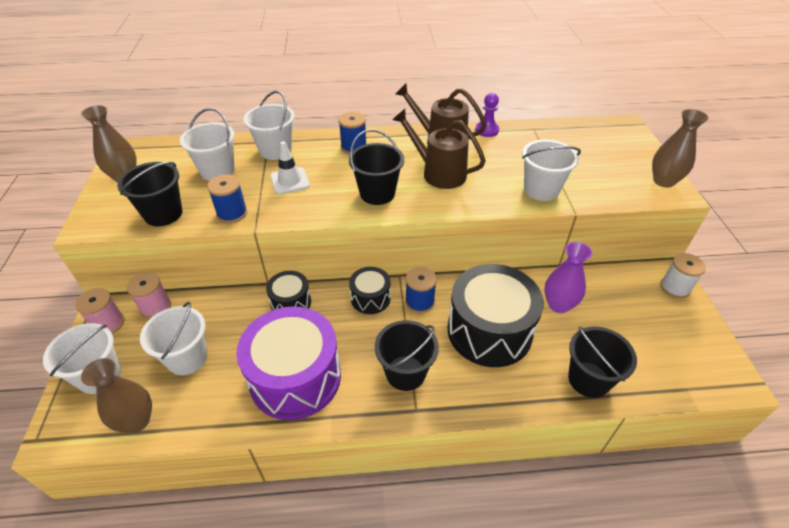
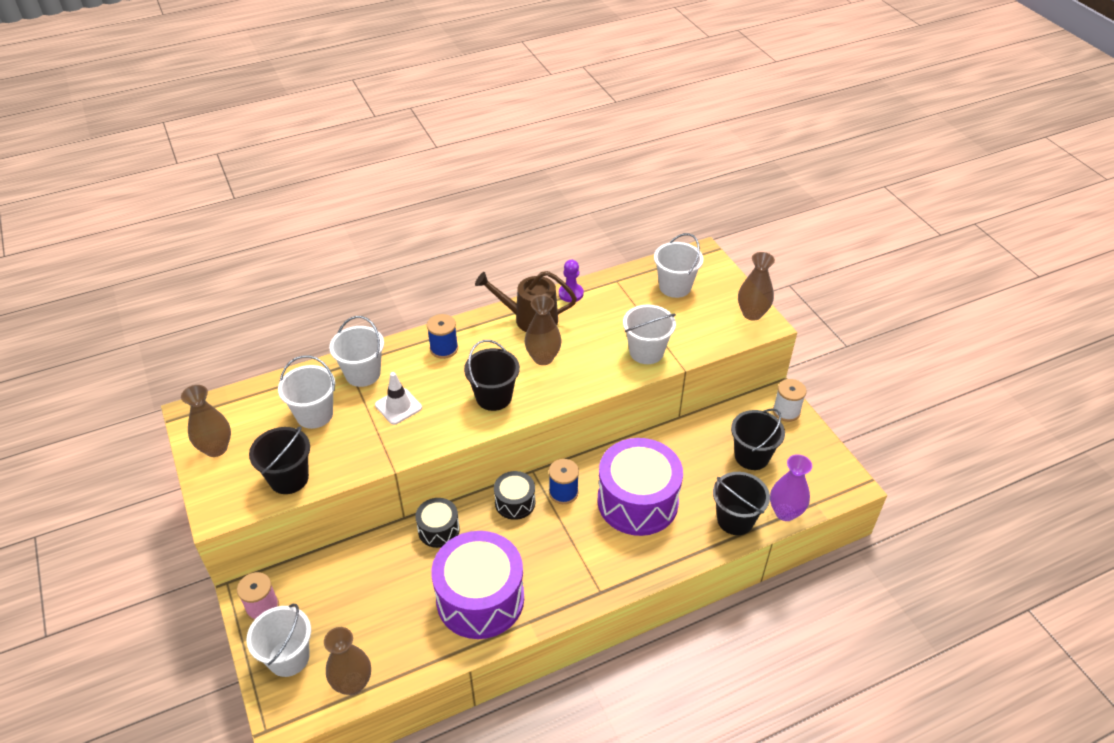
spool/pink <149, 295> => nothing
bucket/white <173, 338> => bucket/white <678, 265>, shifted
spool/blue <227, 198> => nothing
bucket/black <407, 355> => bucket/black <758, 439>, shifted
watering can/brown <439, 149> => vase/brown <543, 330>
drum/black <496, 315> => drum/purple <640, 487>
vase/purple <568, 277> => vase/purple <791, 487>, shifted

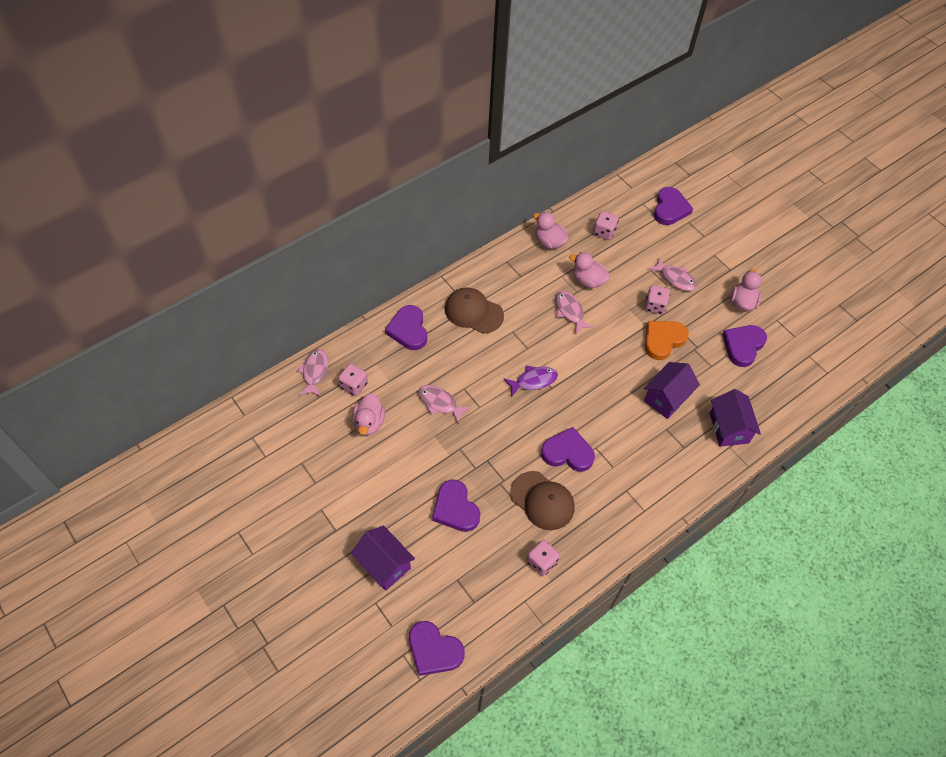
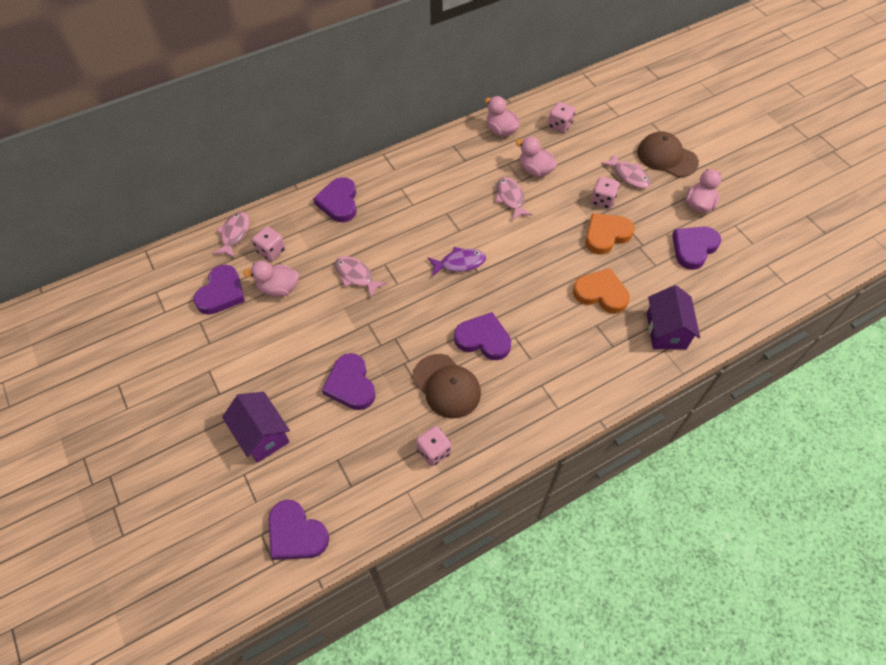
duck/pink <368, 414> => duck/pink <271, 278>, 75 degrees clockwise
cap/brown <474, 310> => cap/brown <668, 154>, shifted
house/purple <672, 390> => heart/orange <601, 291>
heart/purple <673, 206> => heart/purple <219, 290>, shifted

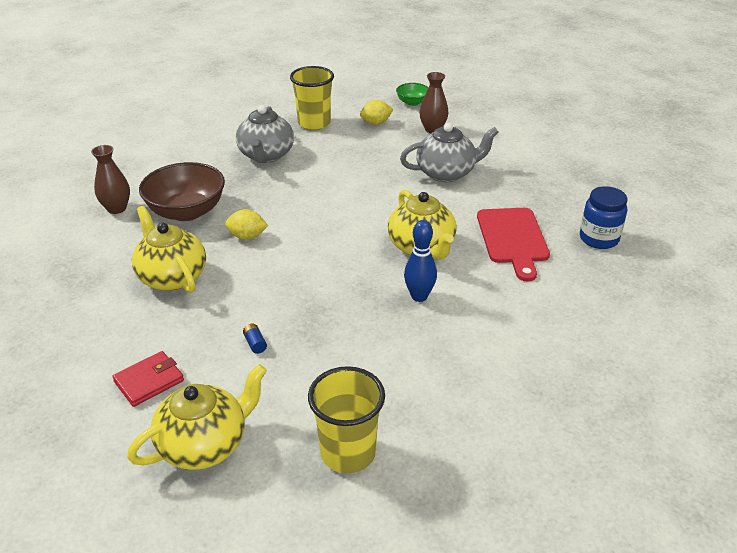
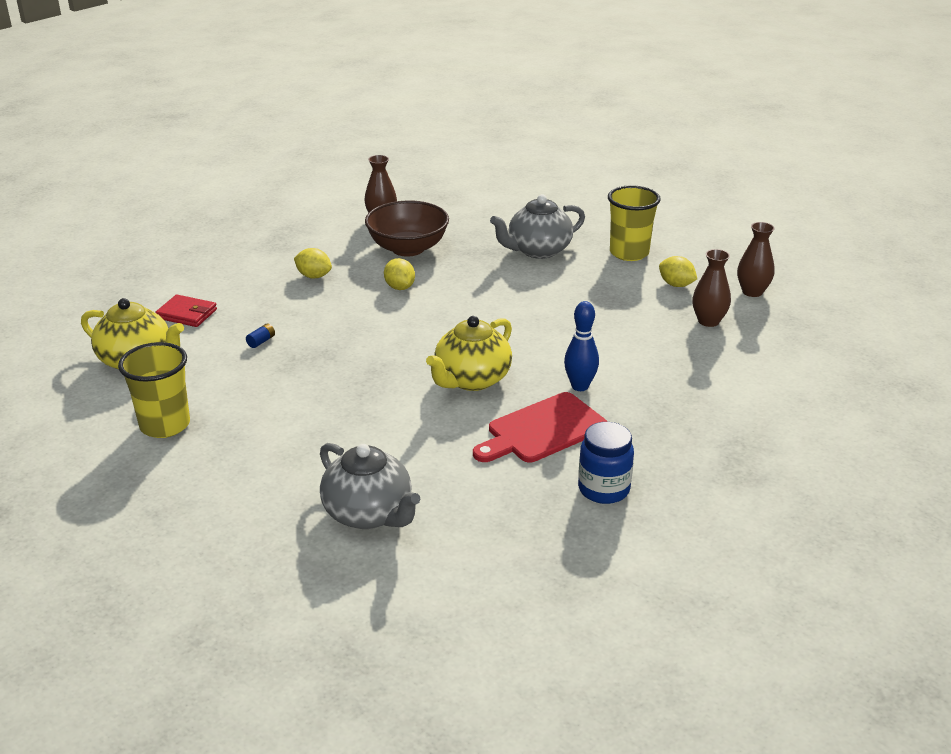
teapot/yellow <169, 249> => lemon/yellow <313, 263>
bowl/green <412, 94> => vase/brown <756, 259>
teapot/grey <449, 152> => teapot/grey <370, 486>, shifted
bowling pin/blue <420, 261> => bowling pin/blue <581, 346>, shifted

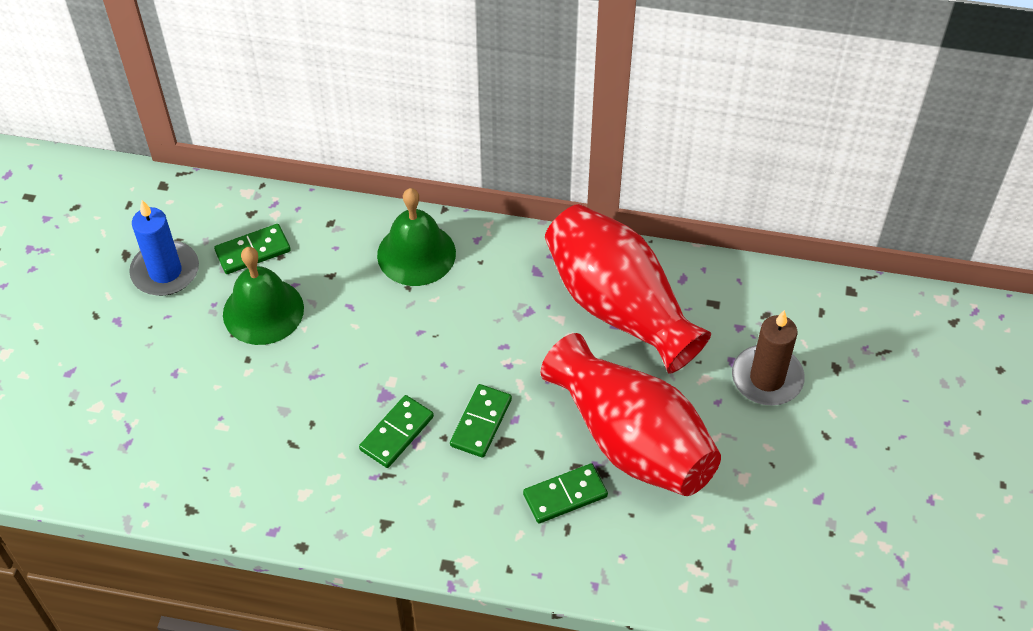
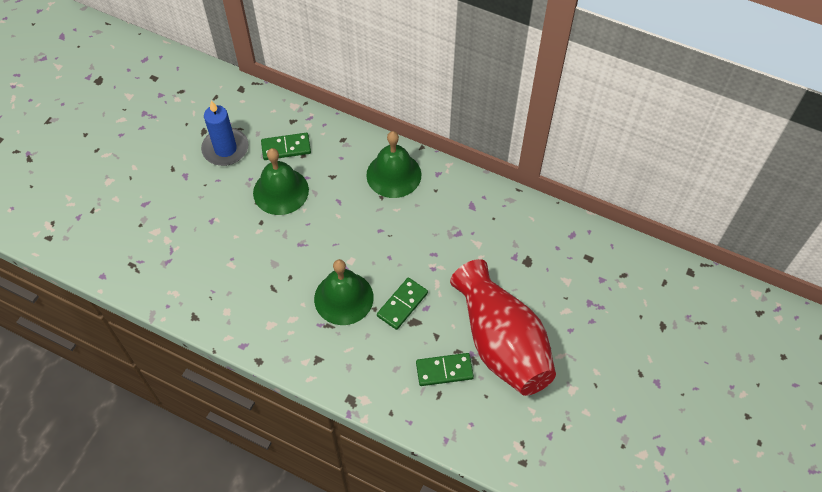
domino/green <396, 431> => bell/green <344, 292>
vase/red <628, 289> => nothing
candle/brown <768, 357> => nothing

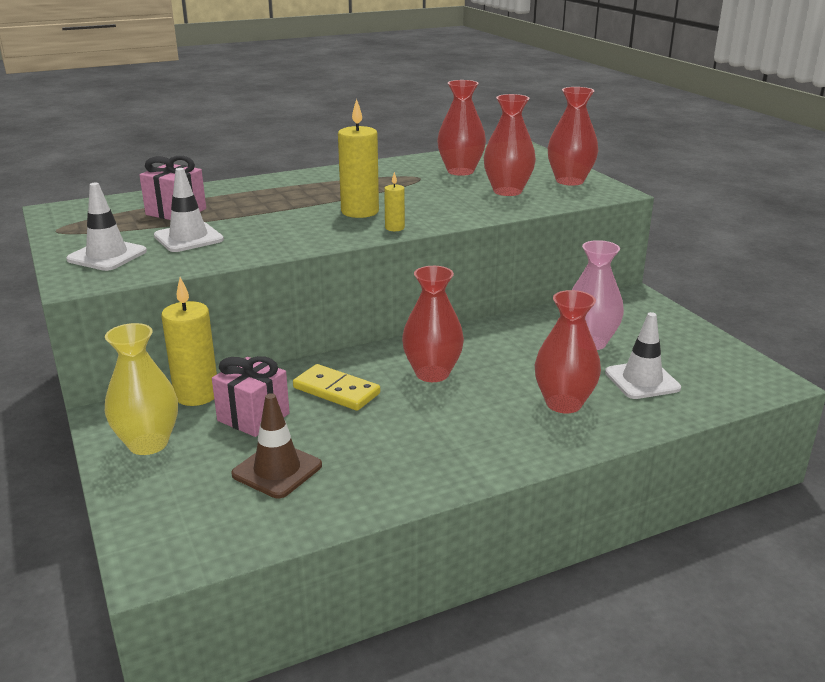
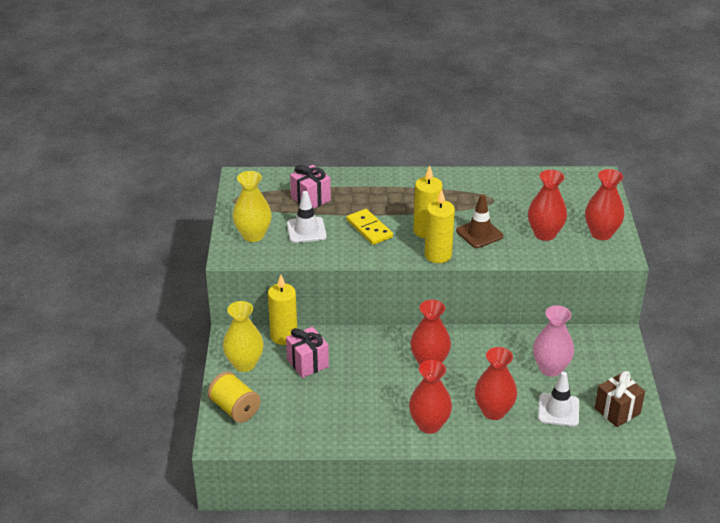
traffic cone/white <106, 227> => vase/yellow <252, 206>
traffic cone/brown <276, 445> => traffic cone/brown <480, 221>, shifted
domino/yellow <336, 387> => domino/yellow <369, 227>, shifted
candle/yellow <394, 201> => candle/yellow <440, 226>, x2.02
vase/red <461, 128> => vase/red <430, 397>, shifted
nothing => spool/yellow <234, 397>
nothing => gift/brown <620, 399>

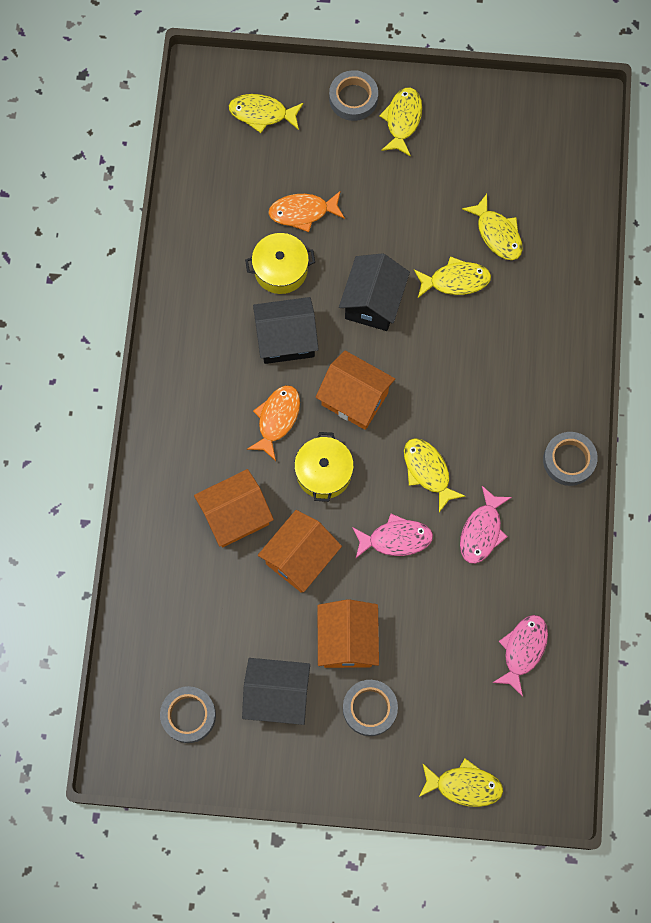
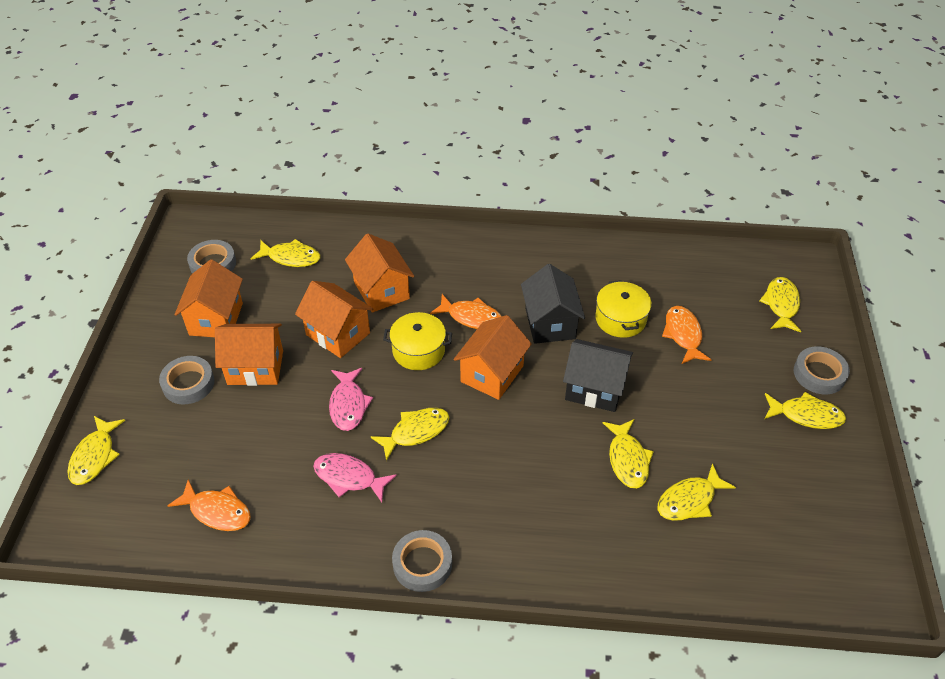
house/black <276, 691> => house/orange <208, 298>
fish/pink <520, 656> => fish/orange <209, 505>
nothing => fish/yellow <286, 253>

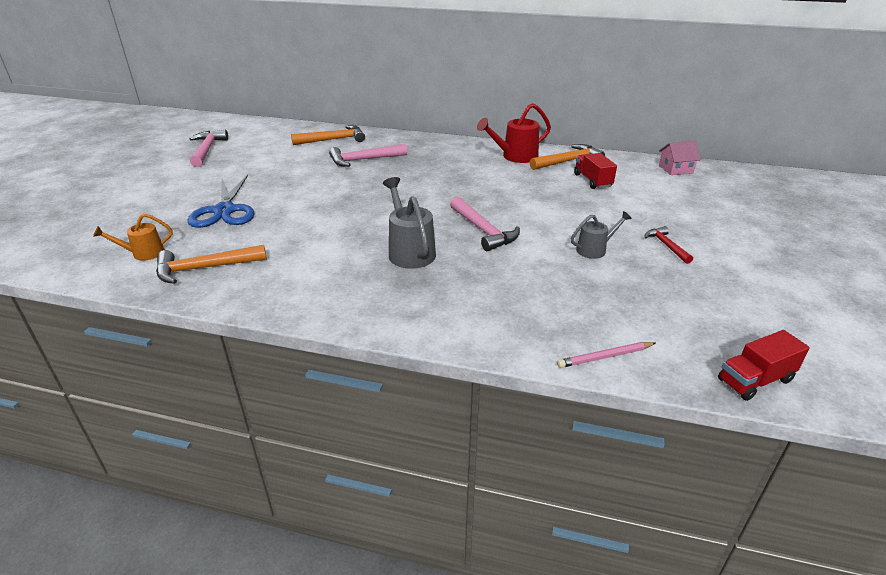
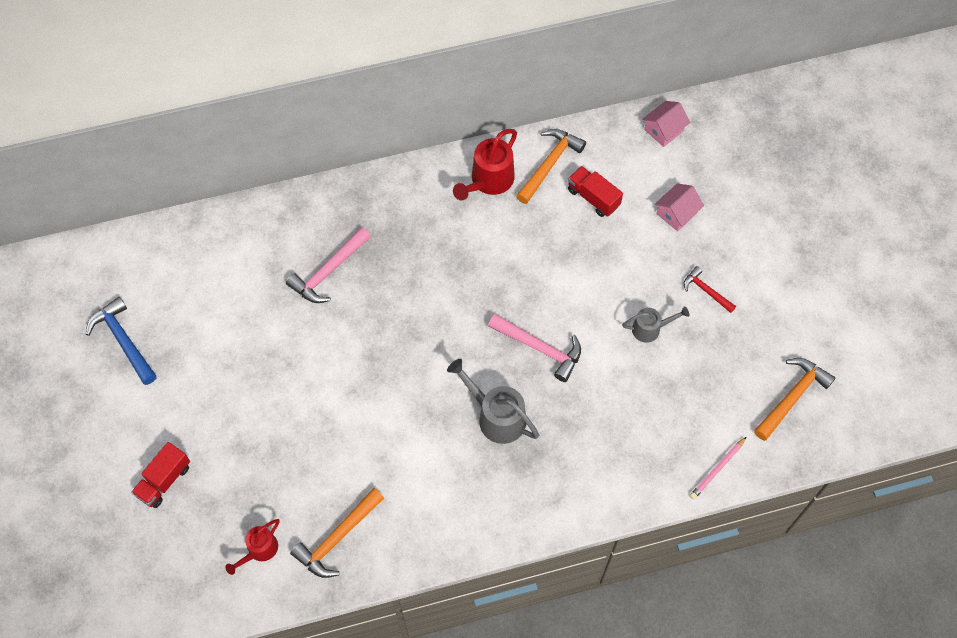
watering can/orange <133, 237> => watering can/red <252, 547>
scissors/blue <220, 201> => nothing
hammer/pink <208, 148> => hammer/blue <121, 341>
hammer/orange <328, 135> => hammer/orange <794, 399>, shifted
watering can/grey <601, 235> => watering can/grey <655, 324>, 45 degrees clockwise
truck/red <764, 365> => truck/red <160, 475>, shifted
nothing => house/pink <679, 207>

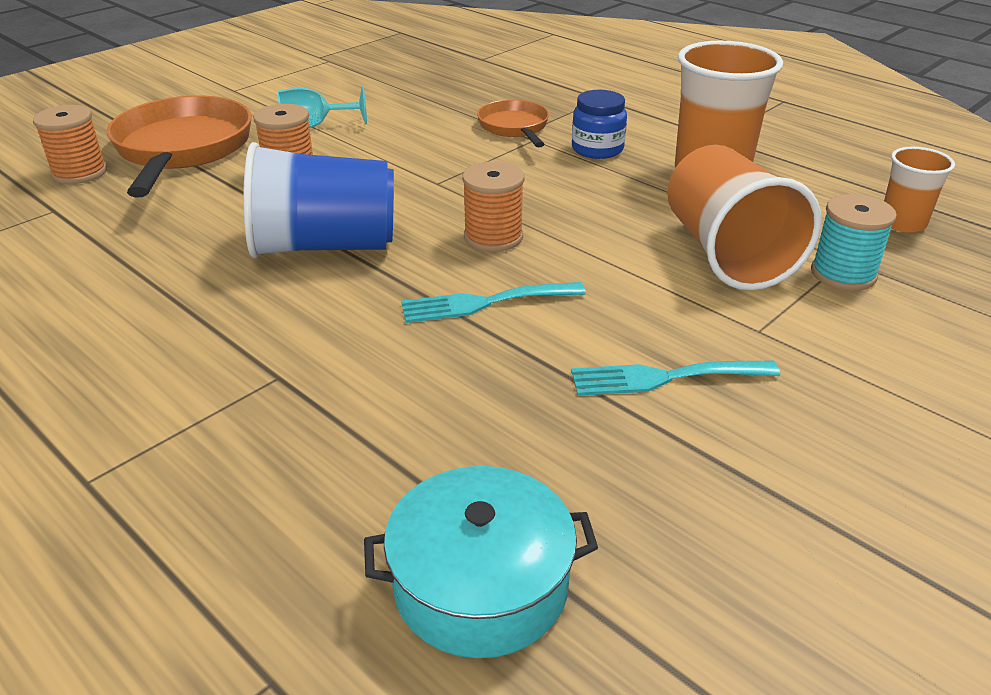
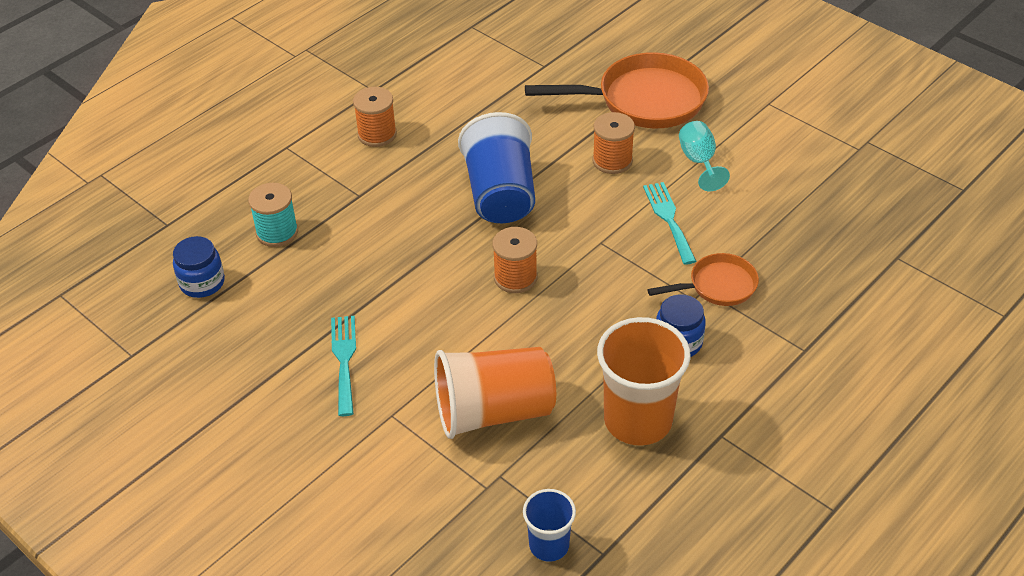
spool/orange <70, 144> => spool/orange <375, 117>, shifted
pot/turquoise <481, 562> => jar/blue <199, 267>
fork/turquoise <493, 302> => fork/turquoise <669, 223>, shifted
spool/turquoise <854, 242> => spool/turquoise <273, 215>, shifted
cup/orange <919, 190> => cup/blue <549, 525>

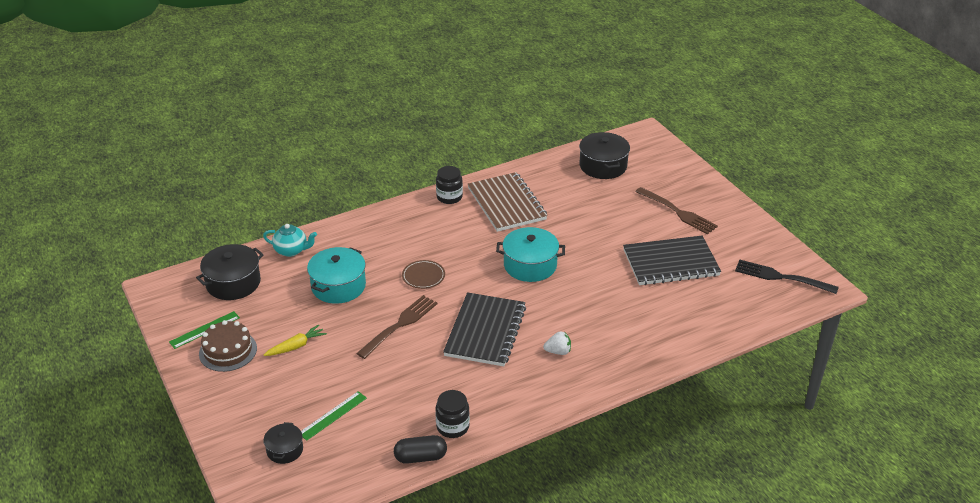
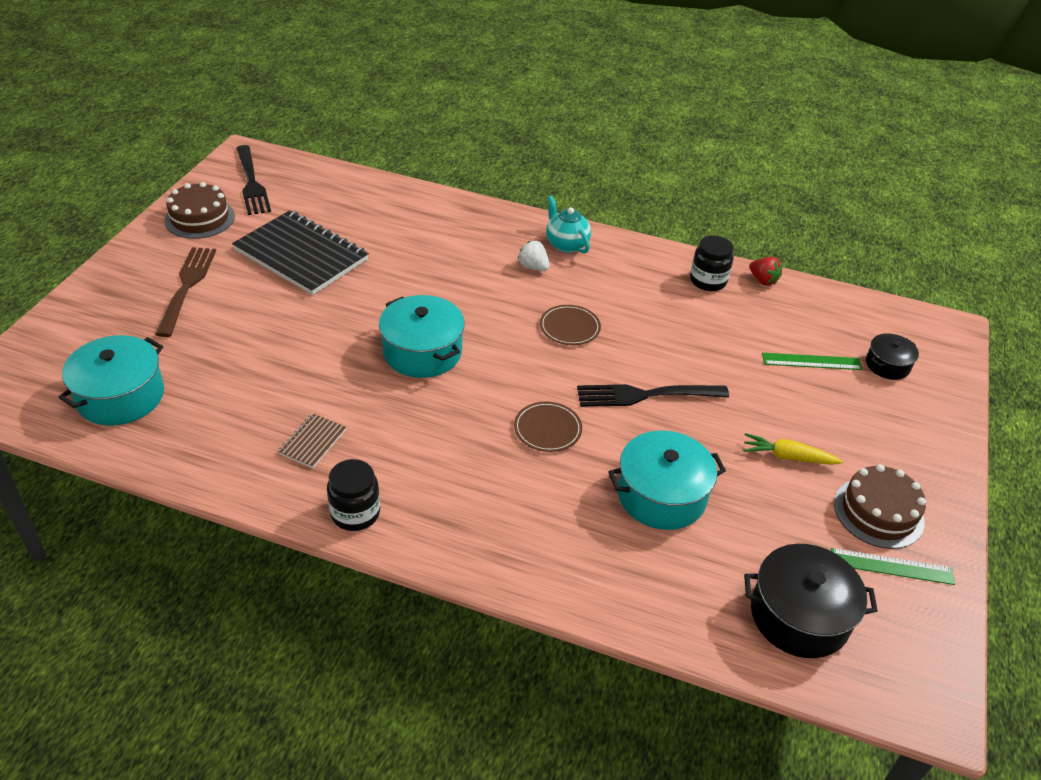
teapot/turquoise <290, 240> => teapot/turquoise <568, 225>, shifted
fork/brown <397, 327> => fork/black <653, 395>
capsule/black <420, 449> => strawberry/red <765, 271>
notebook/black <484, 329> => plate/brown <570, 325>
notebook/brown <508, 202> => notebook/brown <312, 440>, x0.43
pot/black <604, 155> => pot/turquoise <111, 380>
nothing => cake/brown <200, 210>

